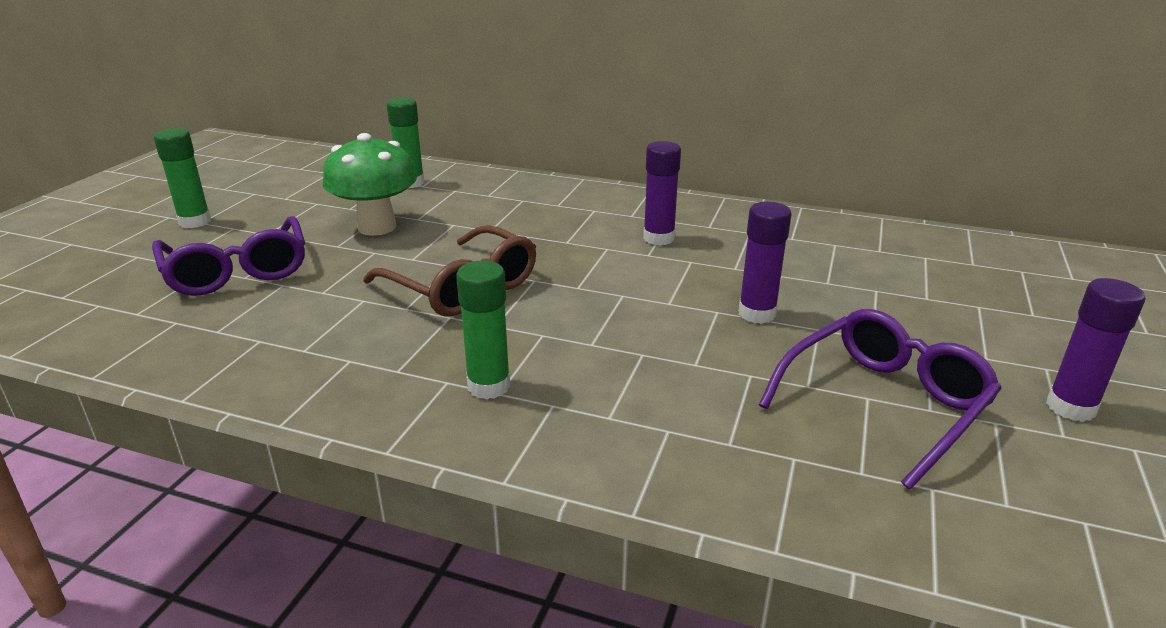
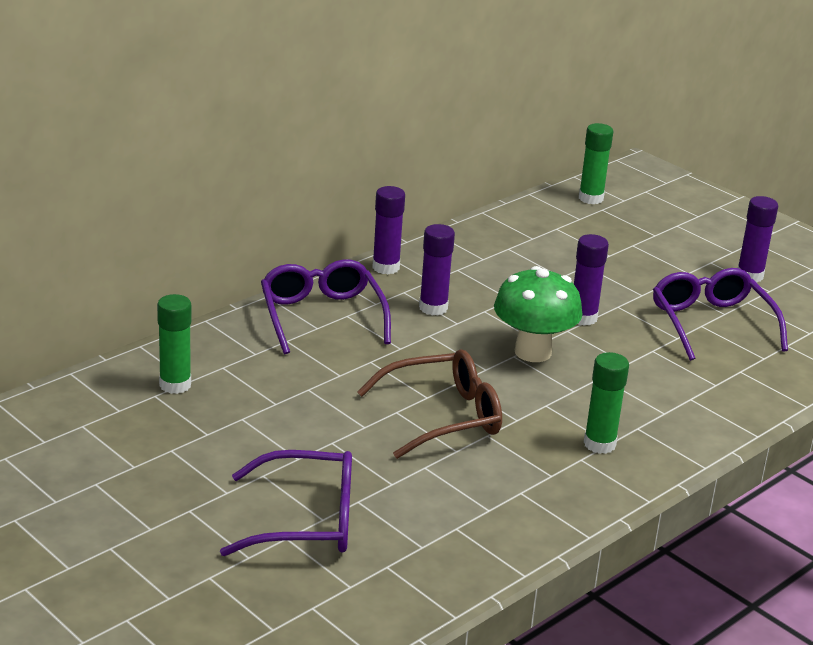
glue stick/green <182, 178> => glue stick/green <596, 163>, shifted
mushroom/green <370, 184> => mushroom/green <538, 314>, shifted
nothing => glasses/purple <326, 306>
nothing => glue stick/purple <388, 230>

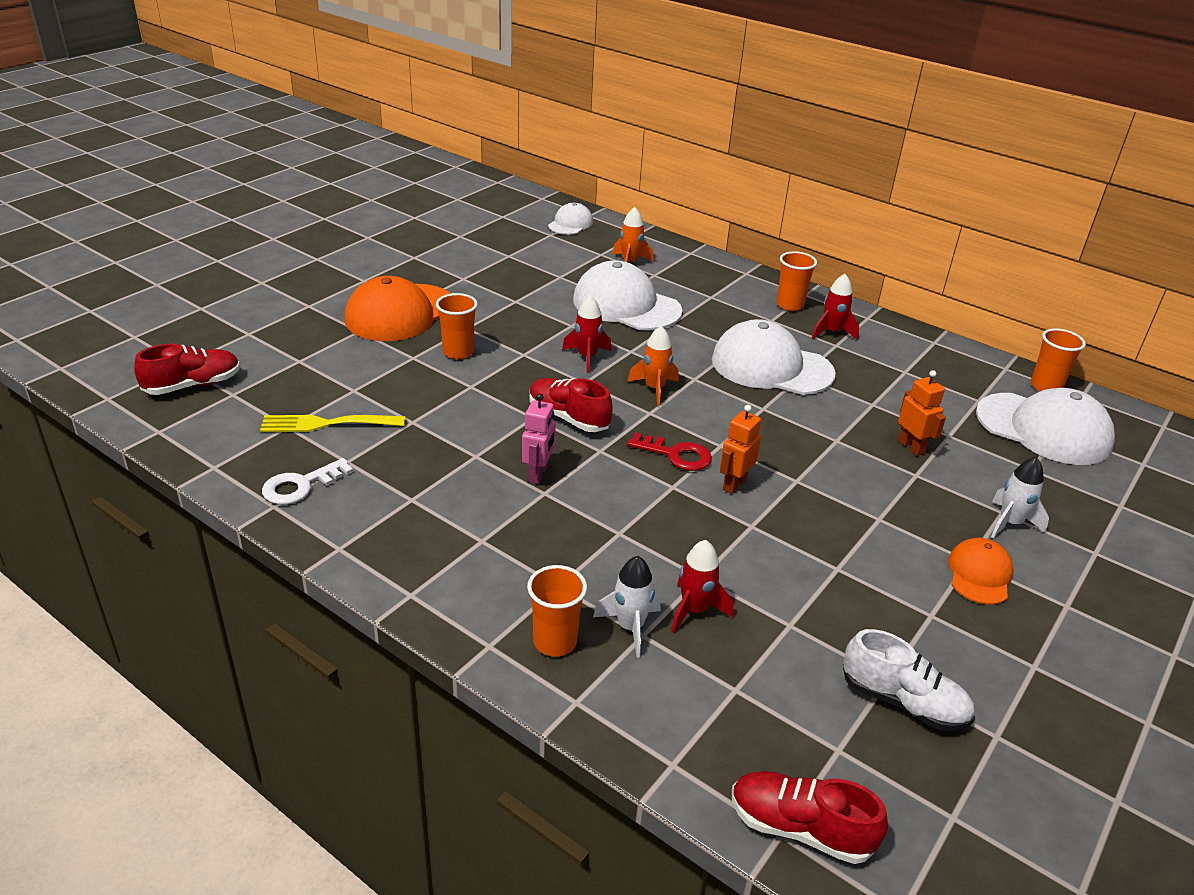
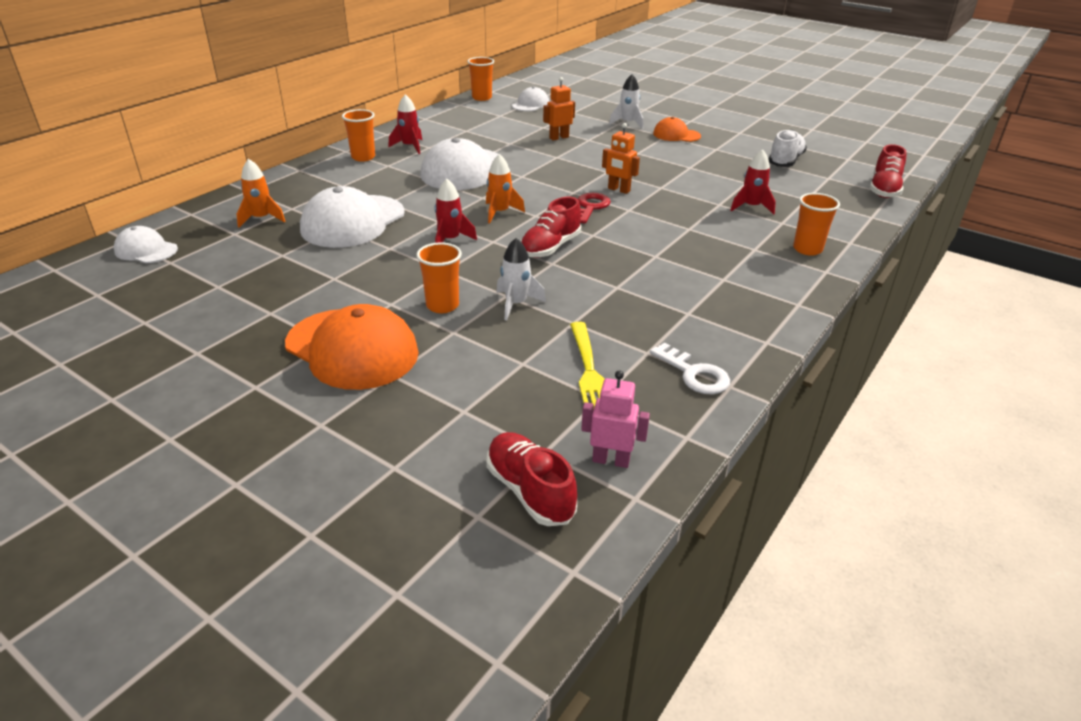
robot/pink <539, 438> => robot/pink <615, 419>, shifted
rocket/white <626, 607> => rocket/white <521, 279>, shifted
cap/white <1045, 426> => cap/white <530, 98>, x0.53

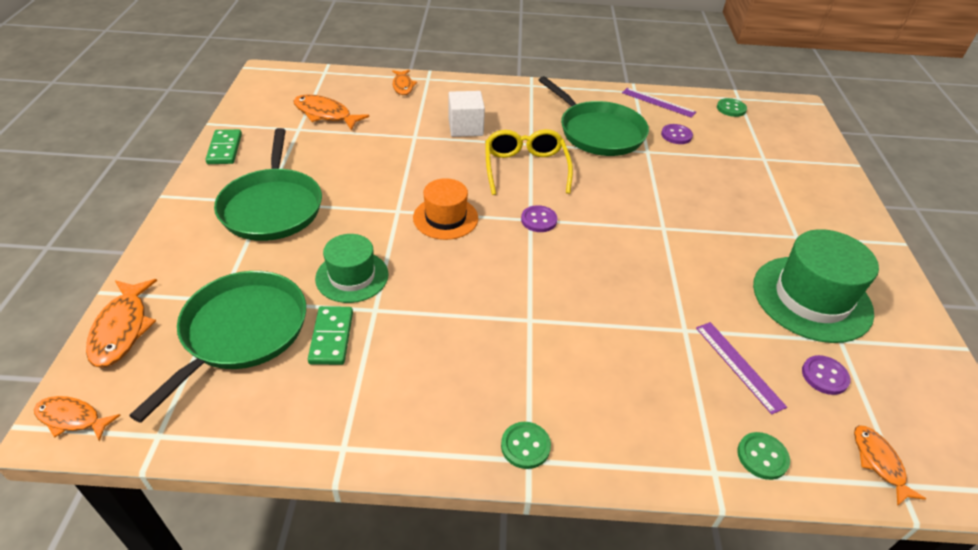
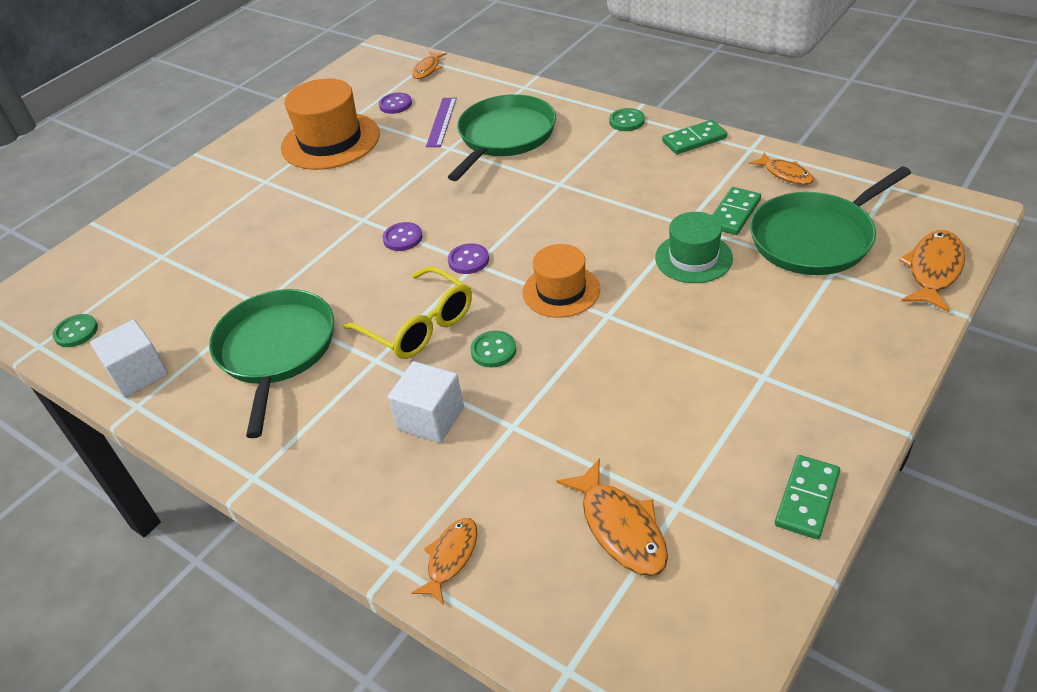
fish/orange <77, 418> => fish/orange <781, 168>, shifted
pan/green <268, 184> => pan/green <502, 137>, shifted
glasses/yellow <529, 162> => glasses/yellow <407, 312>, 75 degrees counterclockwise
ruler/purple <659, 103> => cube/white <129, 358>
button/purple <677, 134> => button/purple <402, 236>, shifted
button/green <763, 456> => button/green <493, 349>, shifted
hat/green <816, 286> => hat/orange <330, 124>
nothing => domino/green <694, 137>

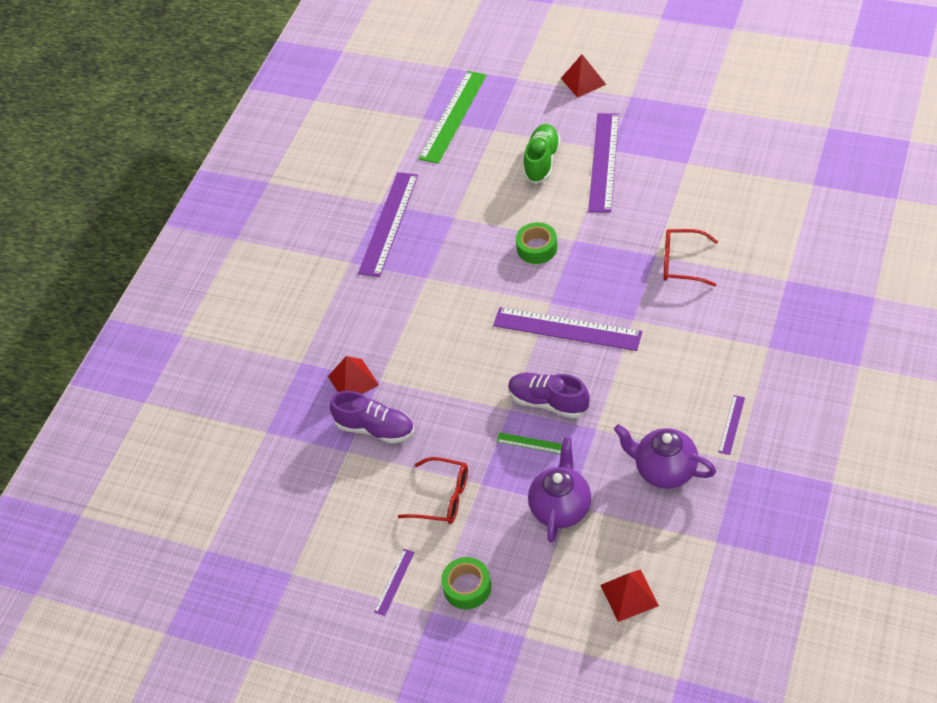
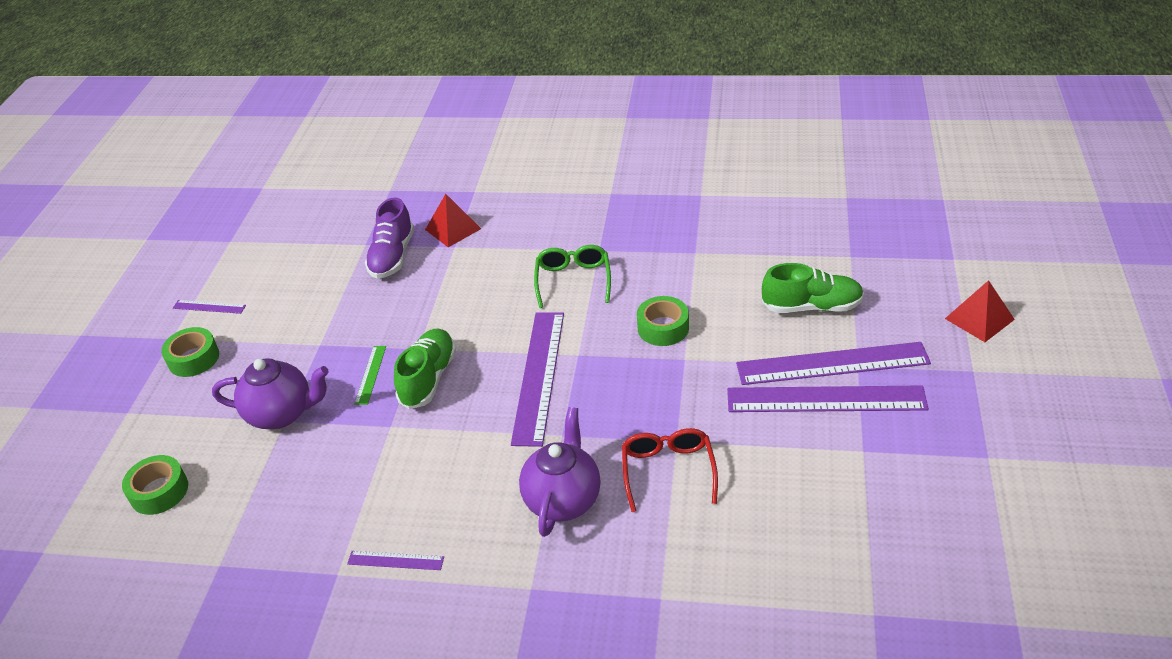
ruler/purple <388, 224> => ruler/purple <828, 398>, shifted
glasses/red <432, 490> => nothing
ruler/green <452, 117> => nothing
shoe/purple <549, 395> => shoe/green <425, 369>
pyramid/red <629, 595> => tape/green <155, 485>
teapot/purple <665, 456> => teapot/purple <559, 472>, shifted
nothing => glasses/green <572, 276>

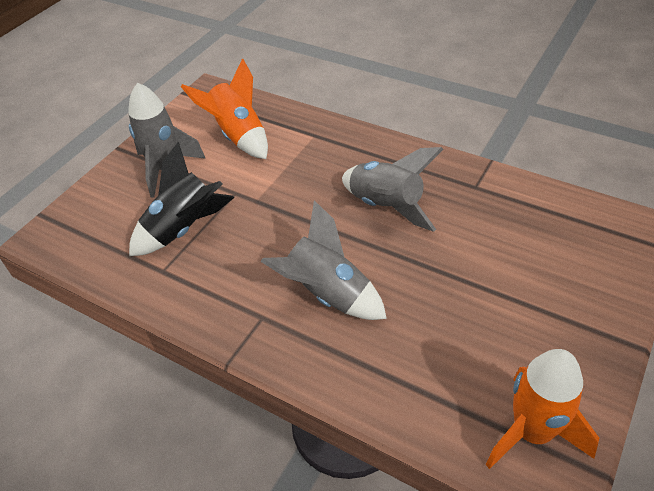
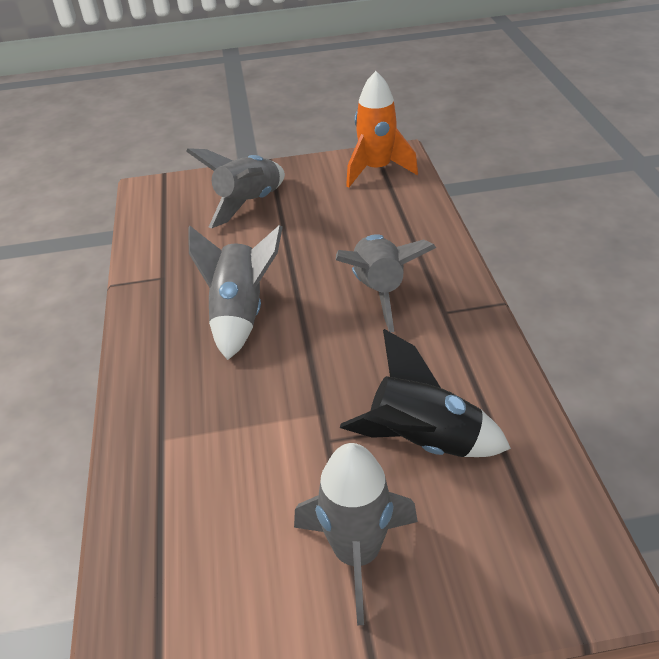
rocket/orange <224, 108> => nothing
nothing => rocket/grey <235, 188>

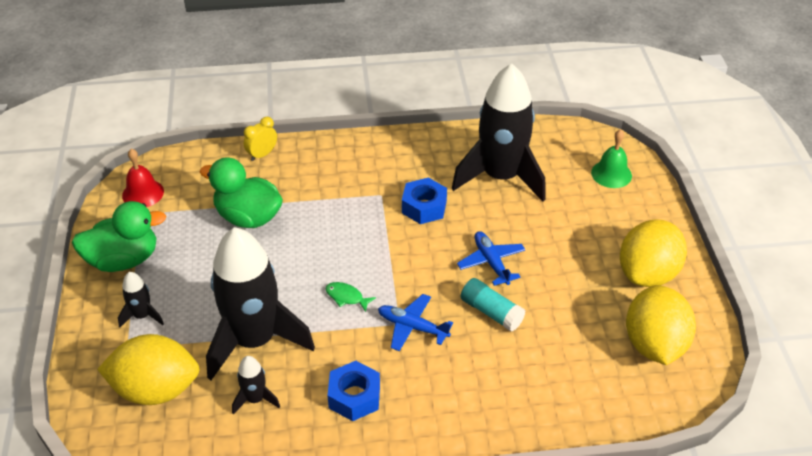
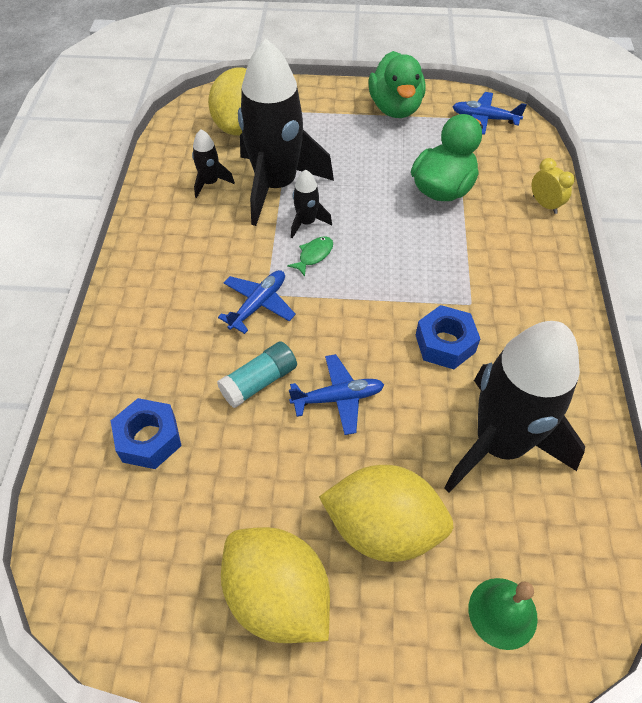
rocket/black <141, 300> => rocket/black <311, 204>, shifted
bell/red <143, 178> => plane/blue <489, 113>
nut/blue <353, 391> => nut/blue <146, 433>, shifted
lemon/yellow <661, 325> => lemon/yellow <386, 513>, shifted

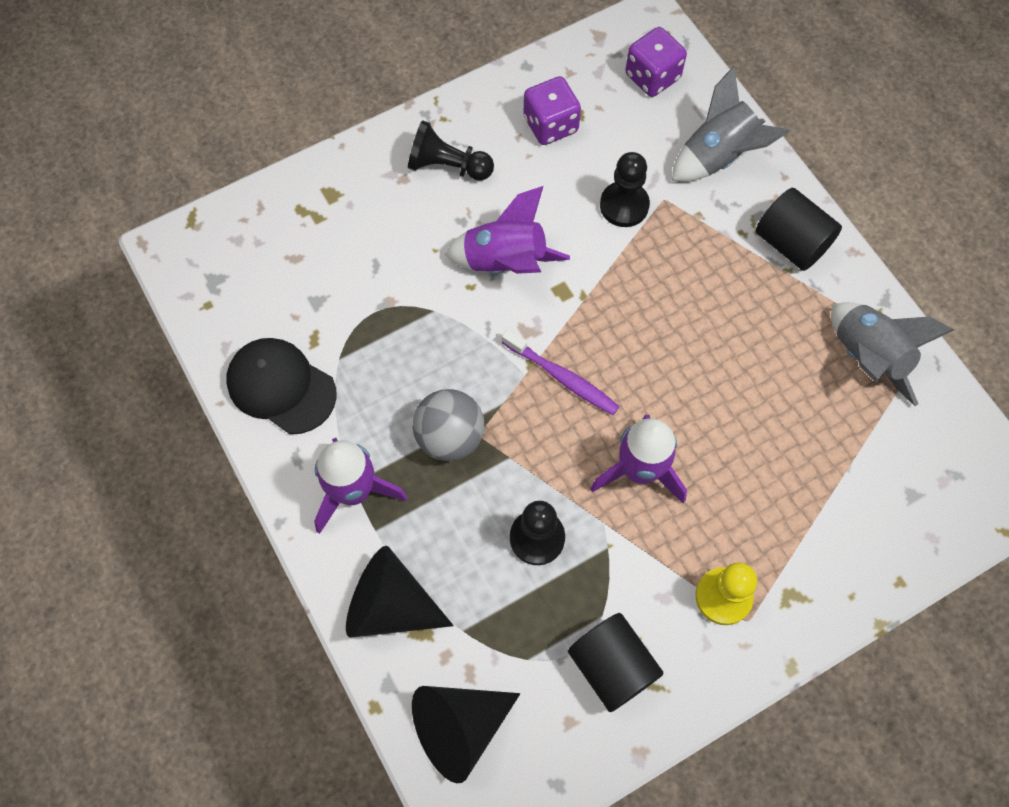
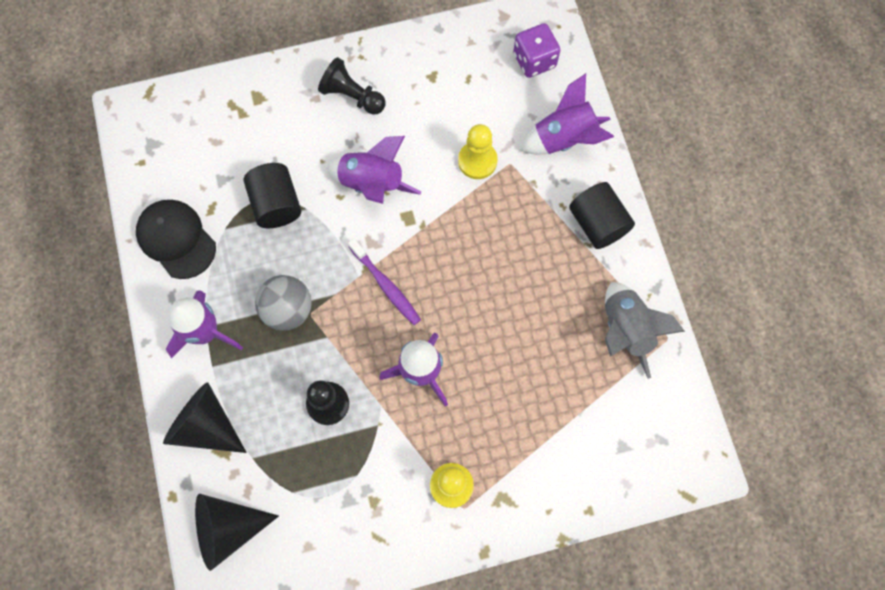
dice/purple <552, 110> => nothing
cylinder/black <616, 662> => cylinder/black <272, 195>, shifted
pawn/black <625, 189> => pawn/yellow <478, 151>
rocket/grey <731, 124> => rocket/purple <567, 114>

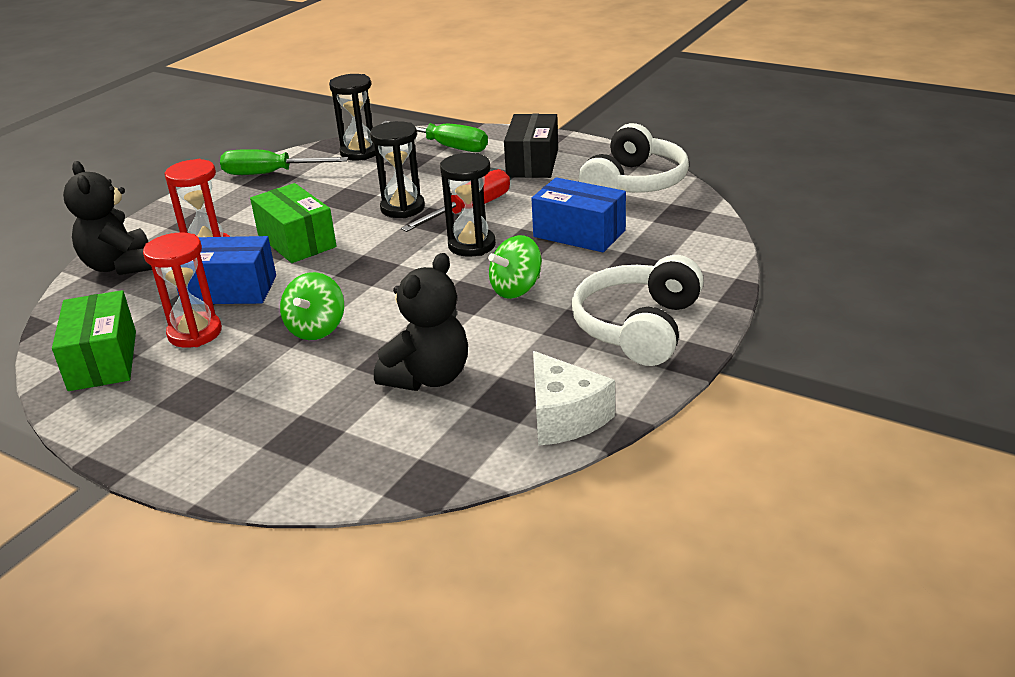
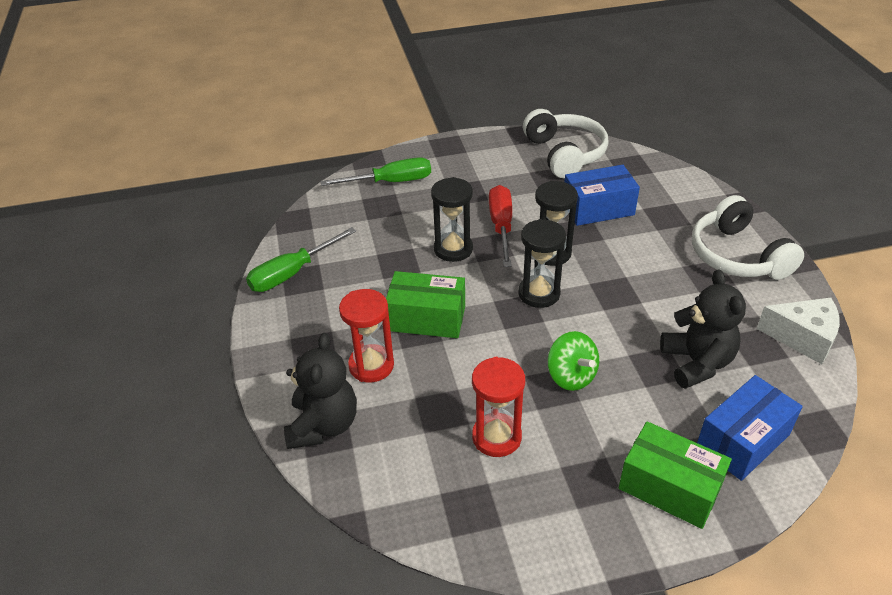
box/green <94, 340> => box/green <675, 475>, shifted
teddy bear/black <107, 218> => teddy bear/black <320, 391>, 105 degrees counterclockwise
box/blue <226, 270> => box/blue <750, 428>, shifted
hourglass/black <352, 117> => hourglass/black <542, 263>, shifted
spinning top/green <515, 267> => nothing
box/black <531, 146> => nothing

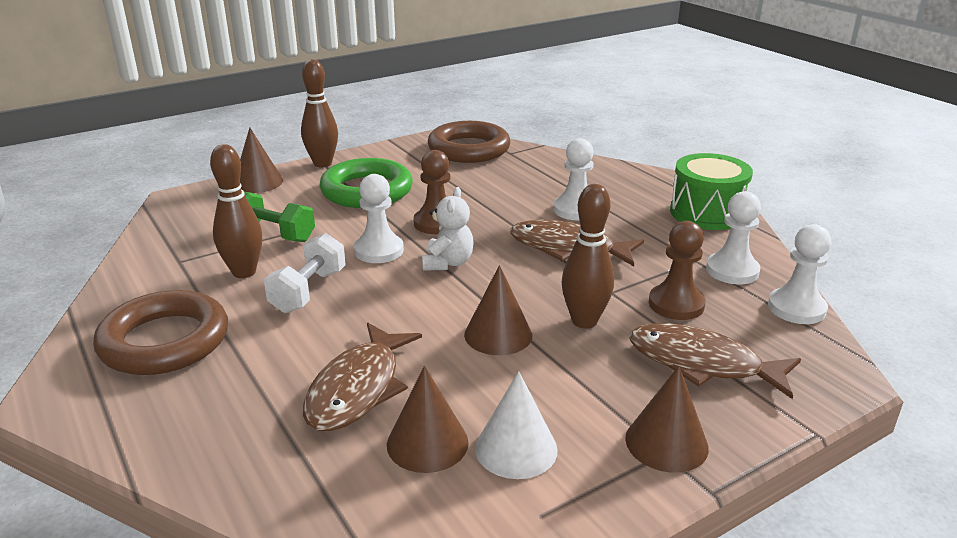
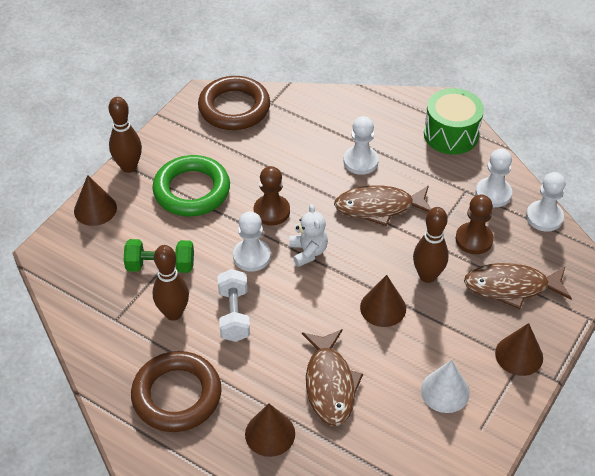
cone/brown <428, 419> => cone/brown <270, 430>, shifted

